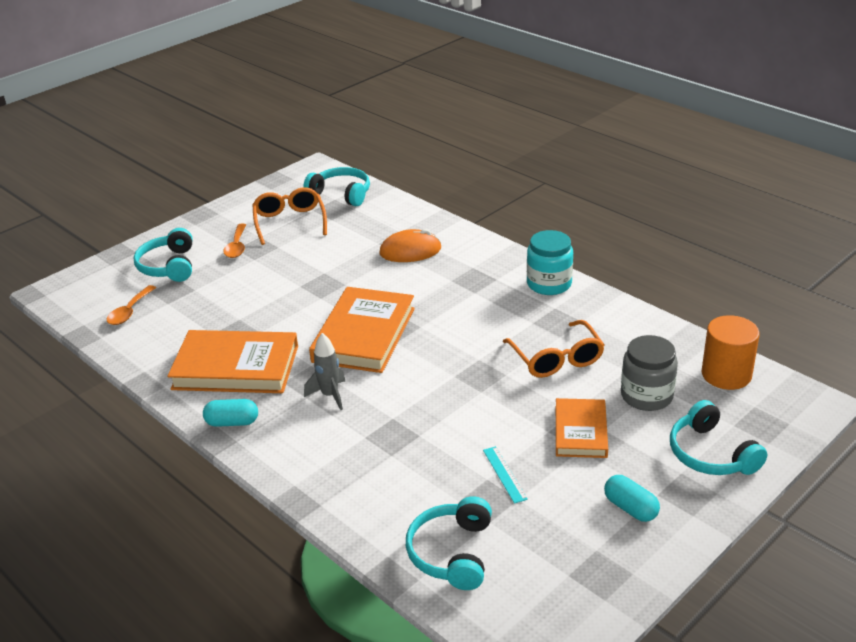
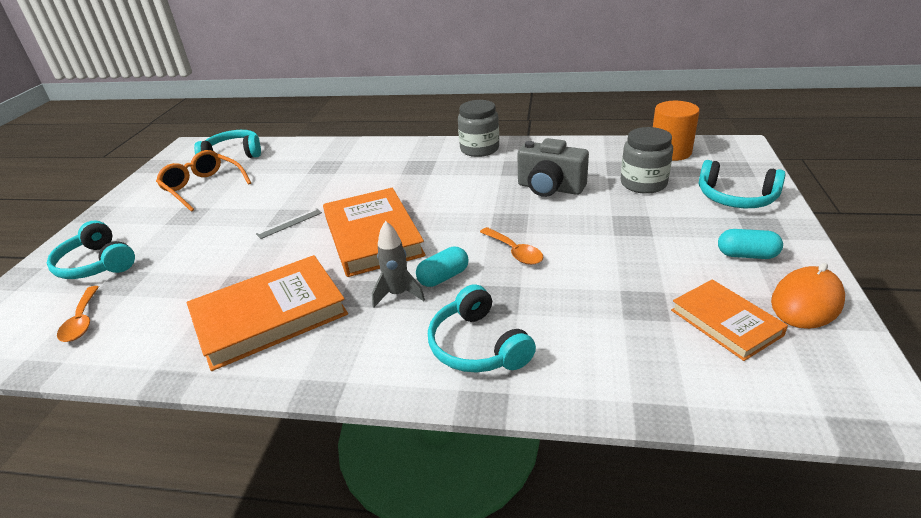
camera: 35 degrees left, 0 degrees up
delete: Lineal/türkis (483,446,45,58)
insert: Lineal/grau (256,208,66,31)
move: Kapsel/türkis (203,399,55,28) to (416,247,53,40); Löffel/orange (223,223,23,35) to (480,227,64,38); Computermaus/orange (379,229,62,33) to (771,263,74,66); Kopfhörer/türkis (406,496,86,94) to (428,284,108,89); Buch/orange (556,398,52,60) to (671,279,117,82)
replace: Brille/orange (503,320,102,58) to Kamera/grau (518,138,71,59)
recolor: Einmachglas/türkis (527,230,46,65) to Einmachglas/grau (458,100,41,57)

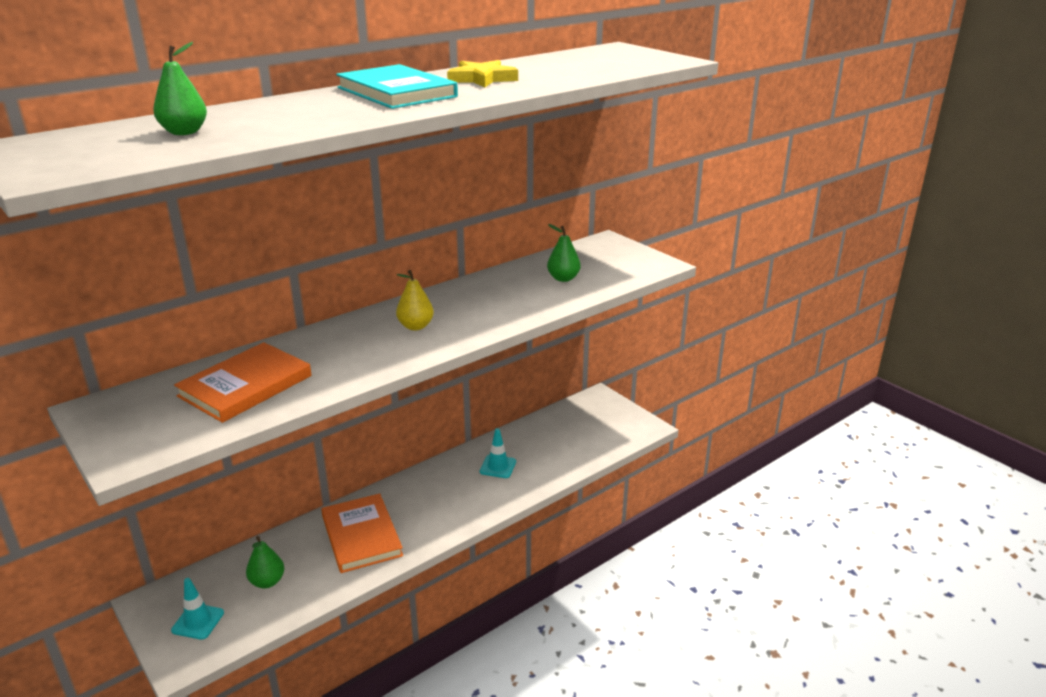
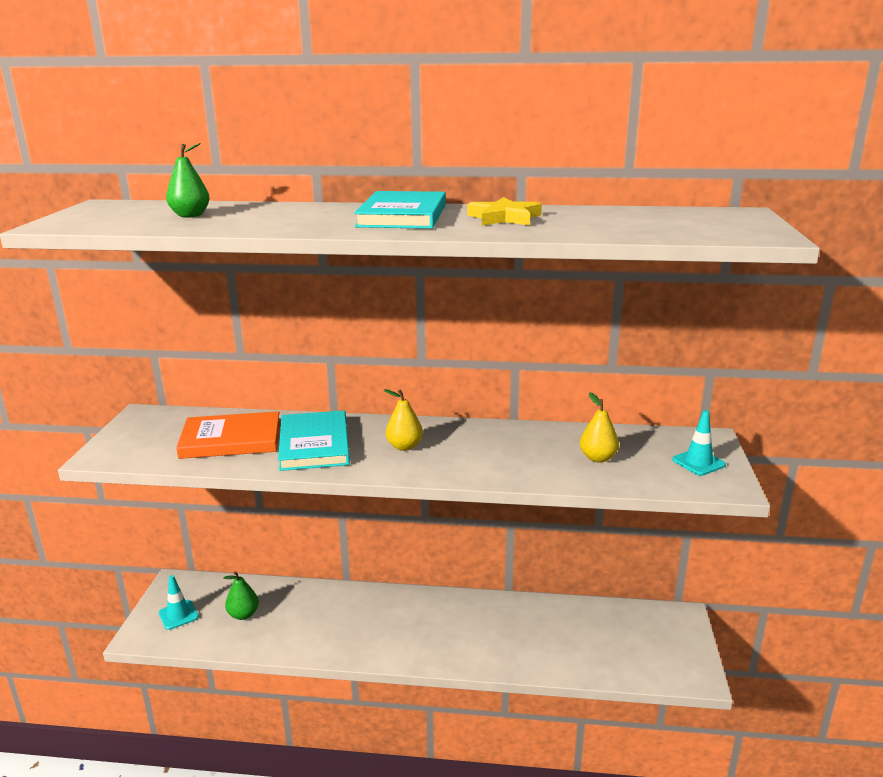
camera: 45 degrees right, 5 degrees down
delete: Buch/orange (321,493,82,80)
insert: Buch/türkis (278,410,72,61)
move: Leitkegel/türkis (480,428,36,50) to (672,410,54,66)
recolor: Birne/grün (547,224,34,58) to Birne/gelb (580,392,39,71)

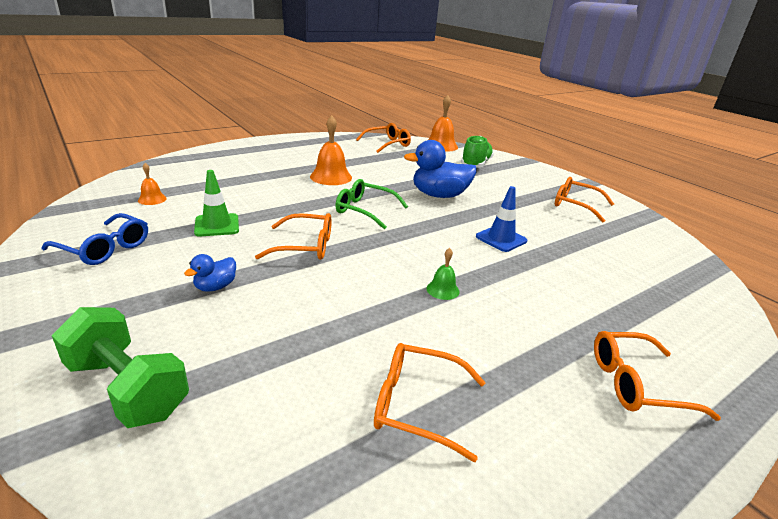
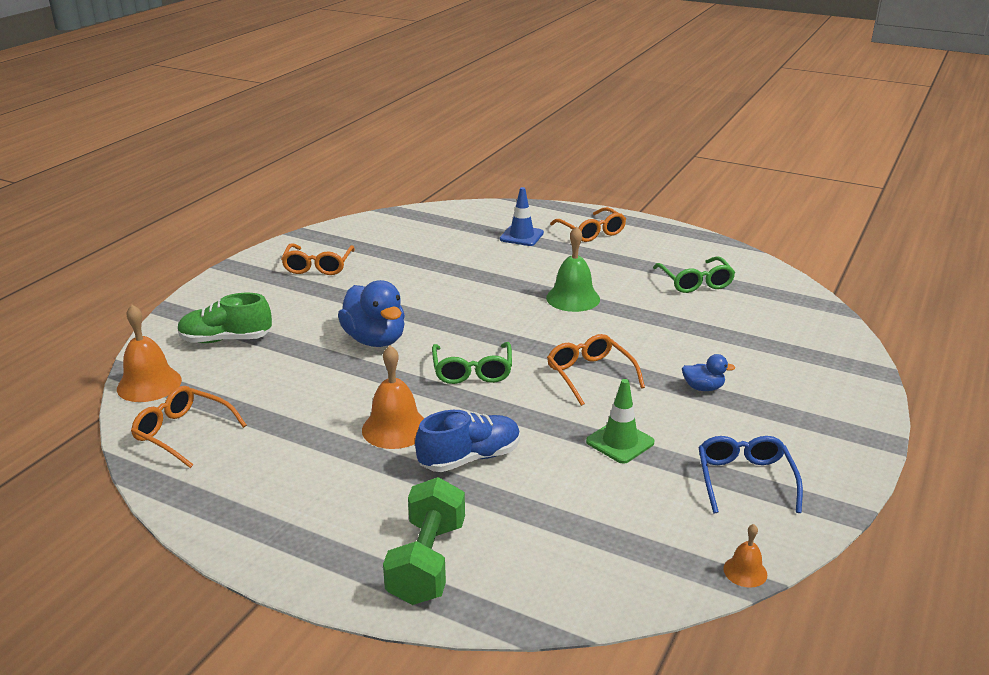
camera: 115 degrees left, 0 degrees up
insert: Schuh/blau (415,410,105,62)
move: Hantel/grün (52,307,137,121) to (383,477,82,128); Glocke/orange (138,163,29,42) to (723,524,44,64); Leitkegel/blau (476,186,51,66) to (500,187,44,59)
recolor: Brille/orange (374,343,112,119) to Brille/grün (653,257,82,36)
resize: Glocke/grün (426,248,34,52) = (546,226,54,86) x1.88

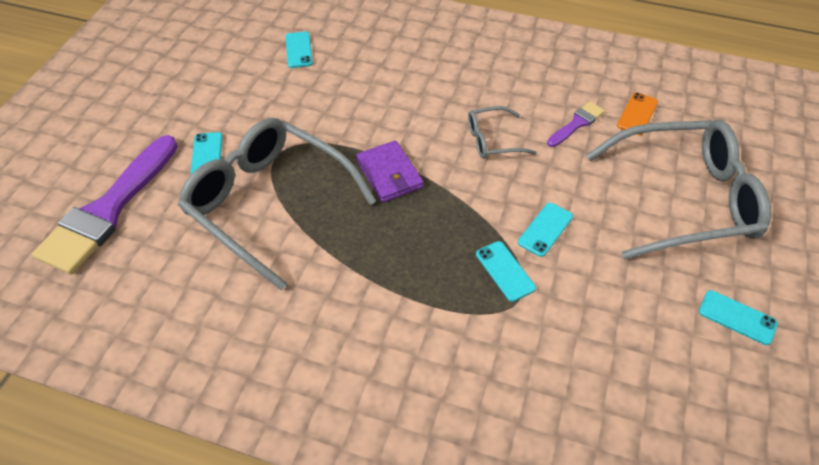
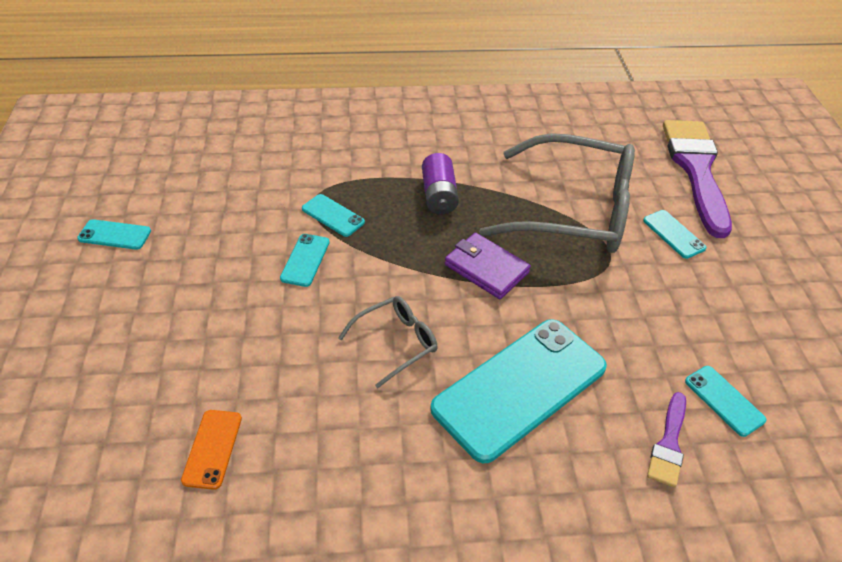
camera: 155 degrees right, 5 degrees down
delete: Brille/grau (586,120,185,139)
insert: Batterie/lila (422,153,37,62); Handy/türkis (431,319,176,144)
move: Pinsel/lila (547,102,58,45) to (647,392,39,96)

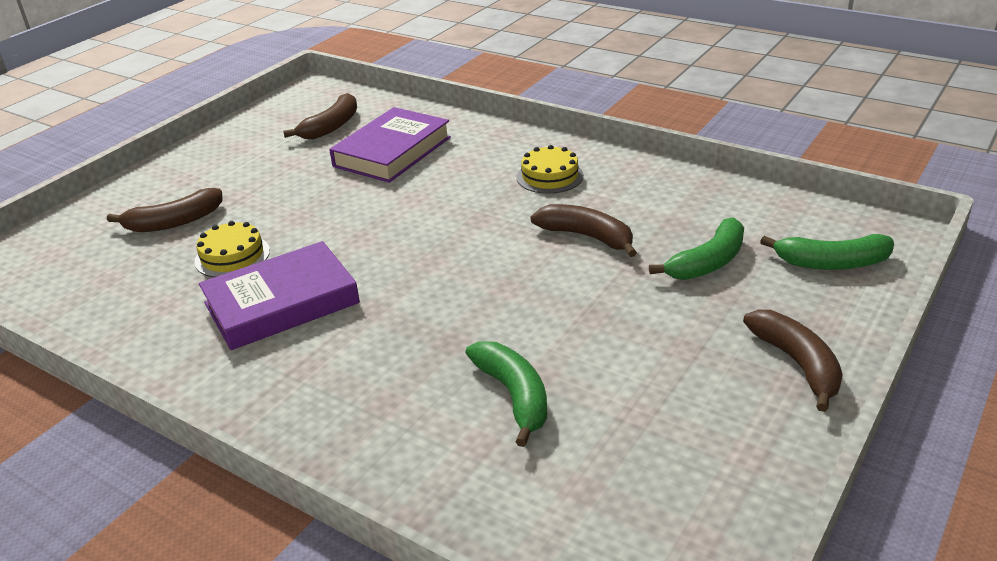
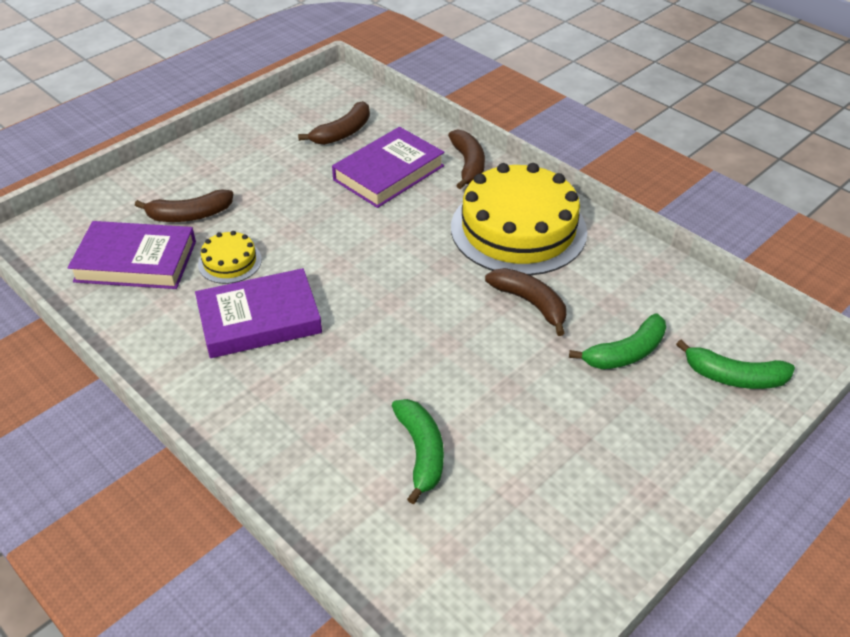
camera: 10 degrees right, 10 degrees up
insert: Buch/lila (68,221,128,68)
move: Banane/braun (743,310,100,102) to (448,129,37,60)
resize: Kuchen/gelb (517,145,67,49) = (451,163,136,112) x2.24

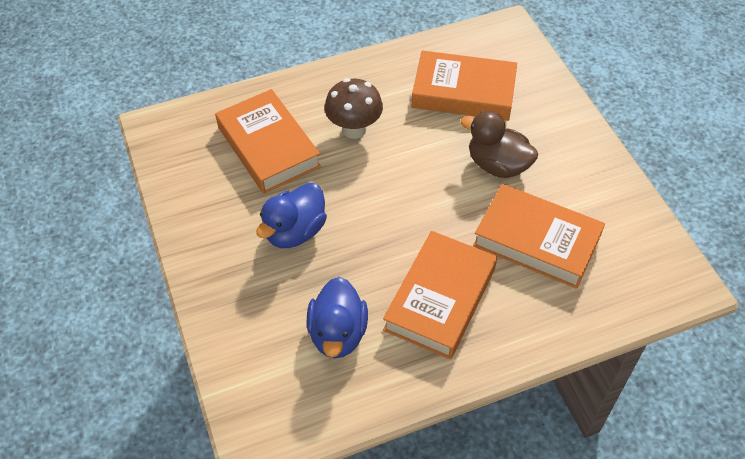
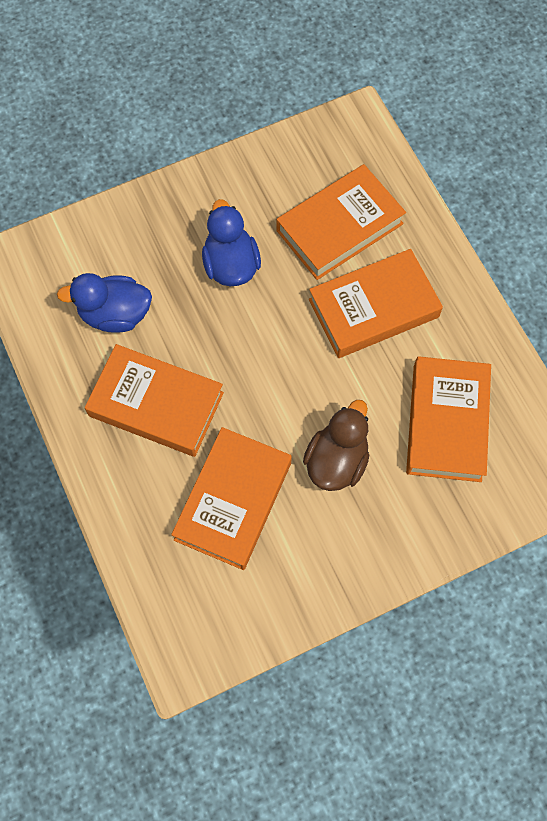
camera: 85 degrees right, 15 degrees up
replace: Pilz/braun (325,78,58,61) to Buch/orange (309,249,134,109)
rotate: Ente/blau (256,183,71,65) = (202,199,59,87) 45 degrees clockwise

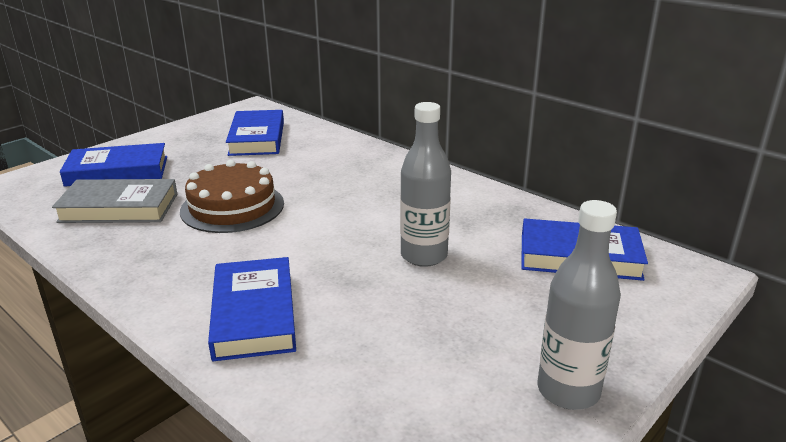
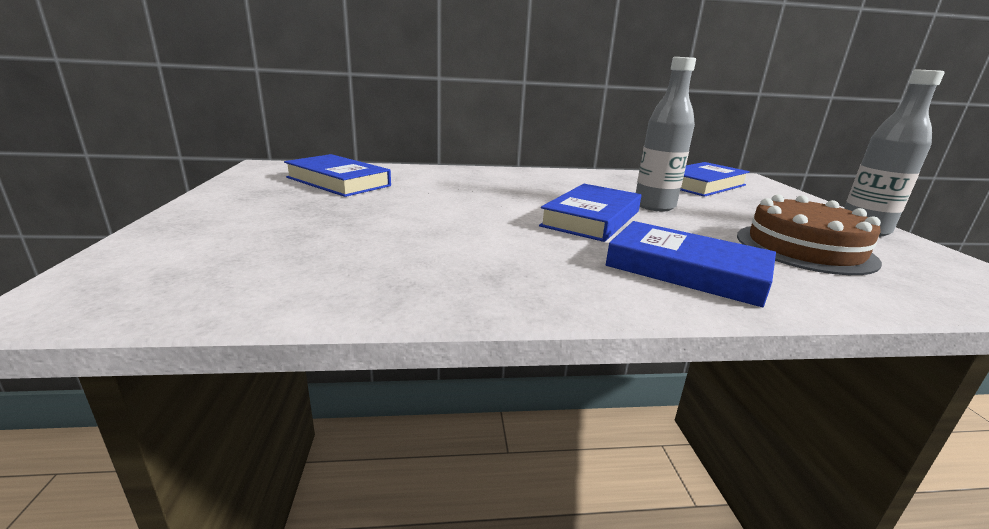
camera: 50 degrees left, 5 degrees down
delete: Buch/grau (52,179,125,44)
move: Buch/blau (60,143,107,44) to (539,184,102,58); Kuchen/braun (180,160,104,73) to (737,195,145,80)

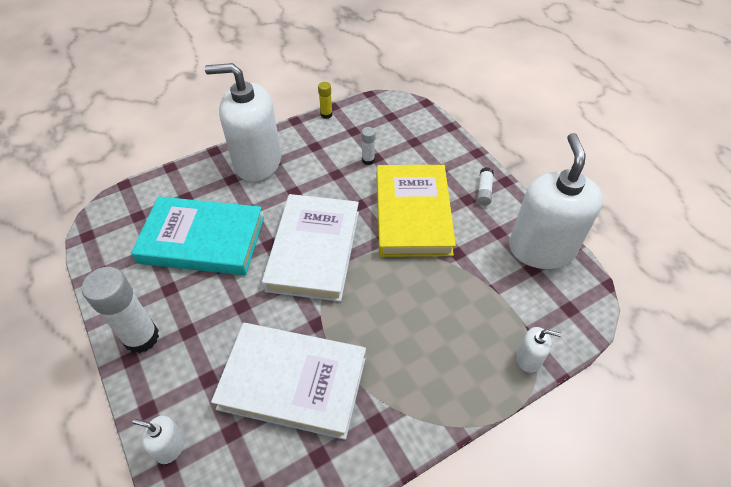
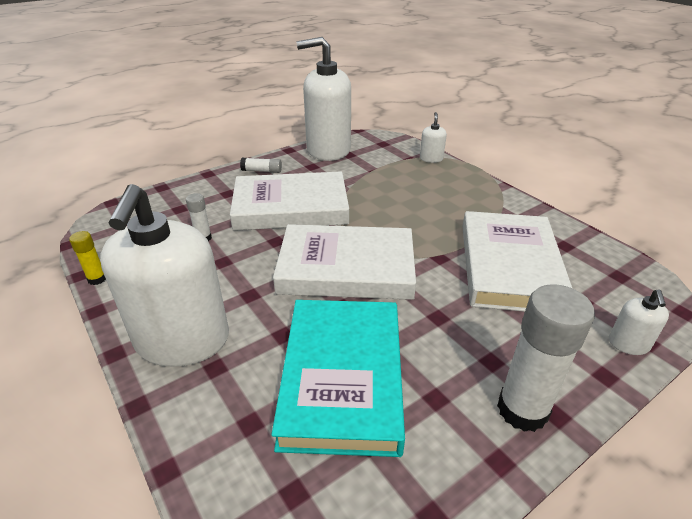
camera: 95 degrees left, 15 degrees down
recolor: Buch/gelb (377,165,79,92) to Buch/weiß (230,171,119,60)

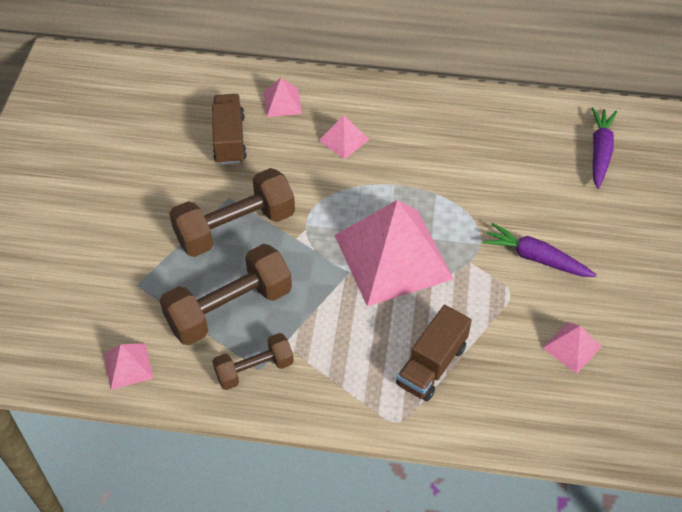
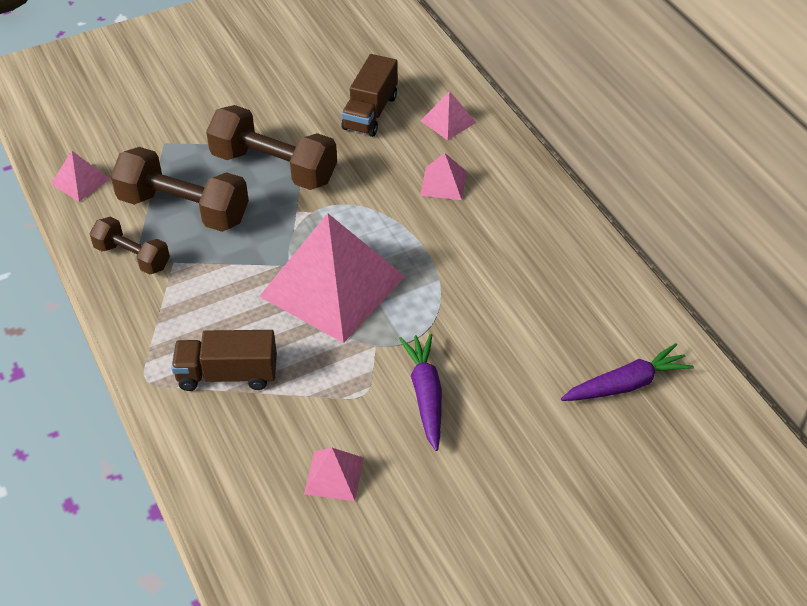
camera: 55 degrees right, 5 degrees down
rotate: Lastwagen/braun (212,94,35,71) = (341,54,57,83) 150 degrees clockwise

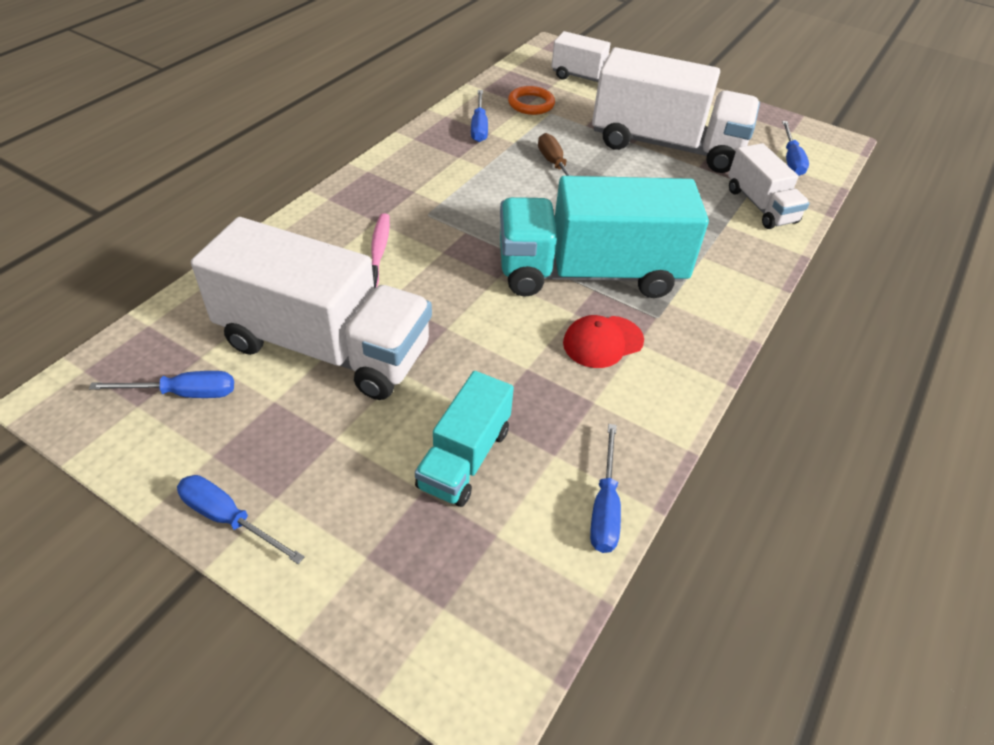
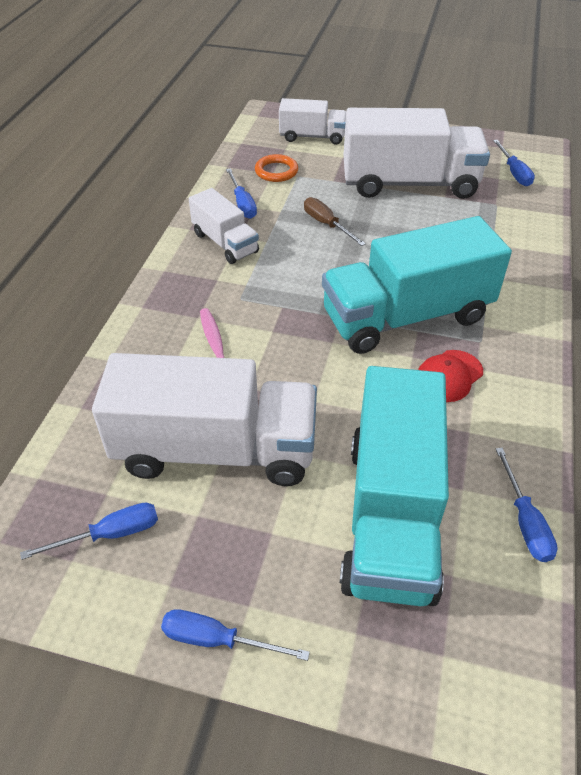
camera: 15 degrees left, 0 degrees up
move: Lastwagen/weiß (728,143,82,86) to (189,188,70,76)
resize: Lastwagen/türkis (415,371,99,136) = (340,366,109,240) x1.88

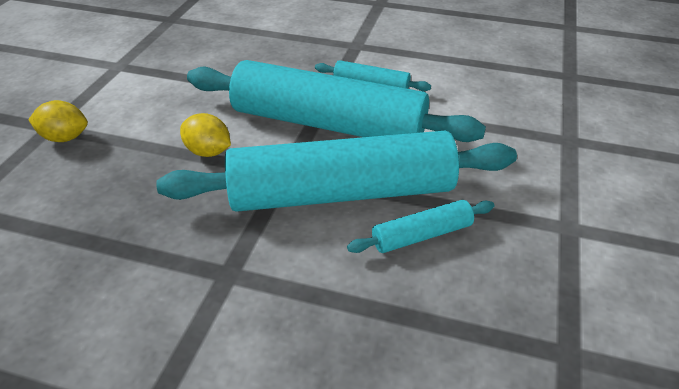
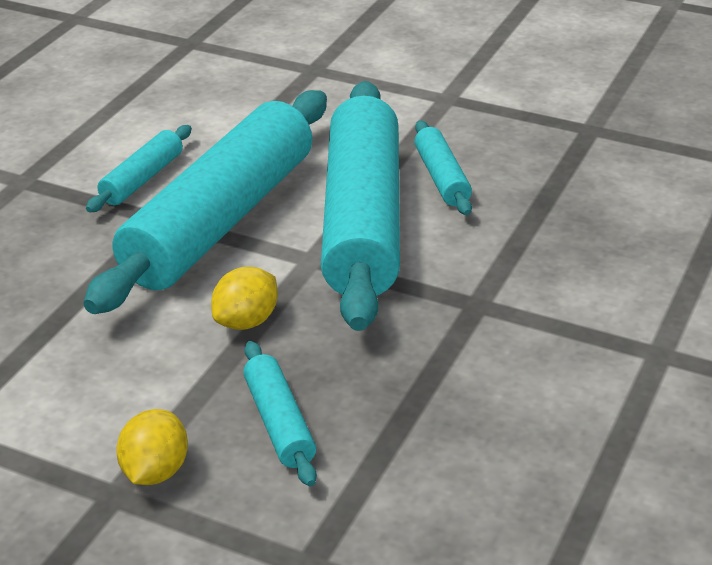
camera: 80 degrees left, 5 degrees down
insert: Nudelholz/türkis (243,341,74,146)

